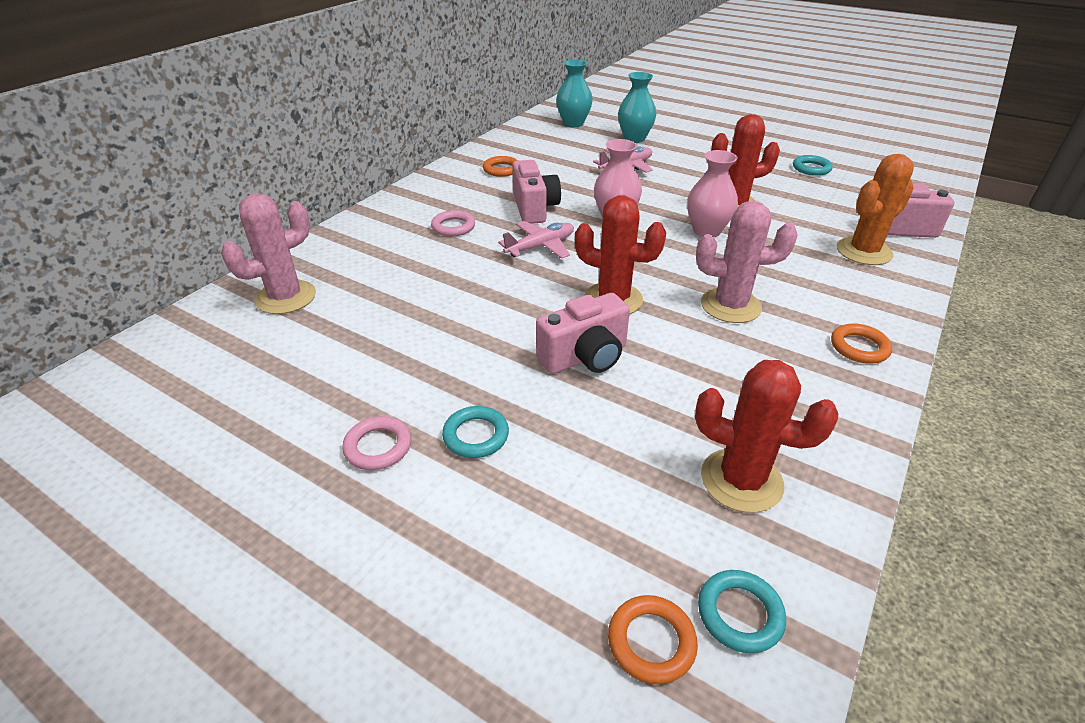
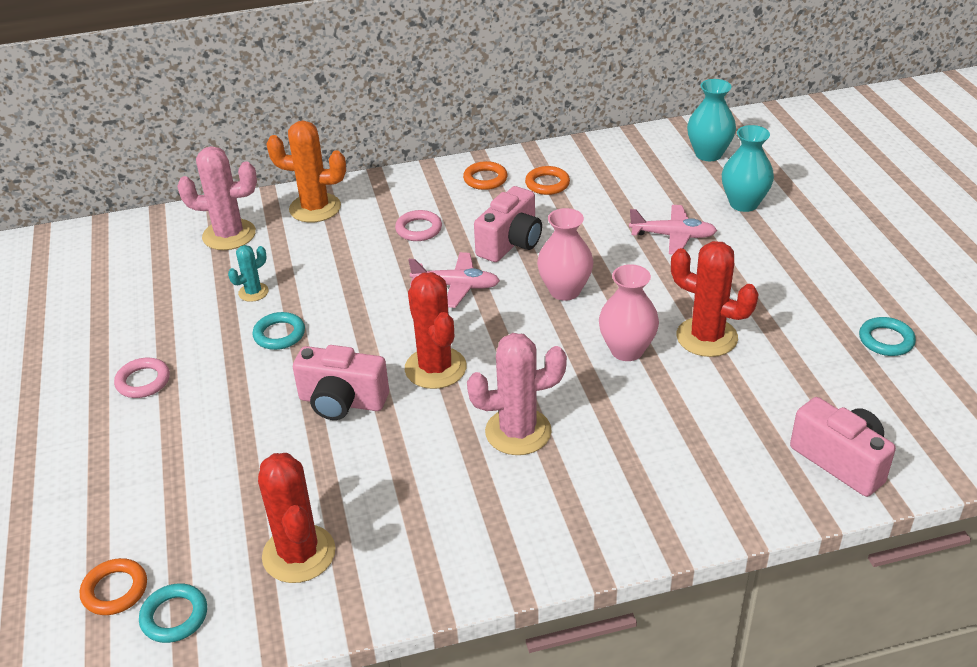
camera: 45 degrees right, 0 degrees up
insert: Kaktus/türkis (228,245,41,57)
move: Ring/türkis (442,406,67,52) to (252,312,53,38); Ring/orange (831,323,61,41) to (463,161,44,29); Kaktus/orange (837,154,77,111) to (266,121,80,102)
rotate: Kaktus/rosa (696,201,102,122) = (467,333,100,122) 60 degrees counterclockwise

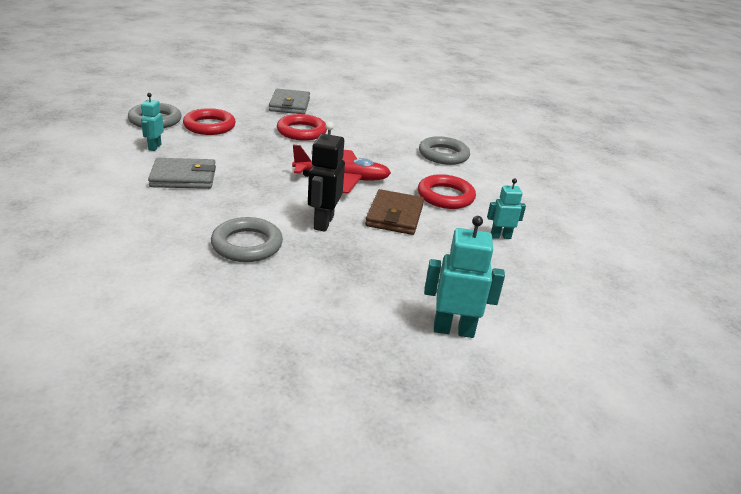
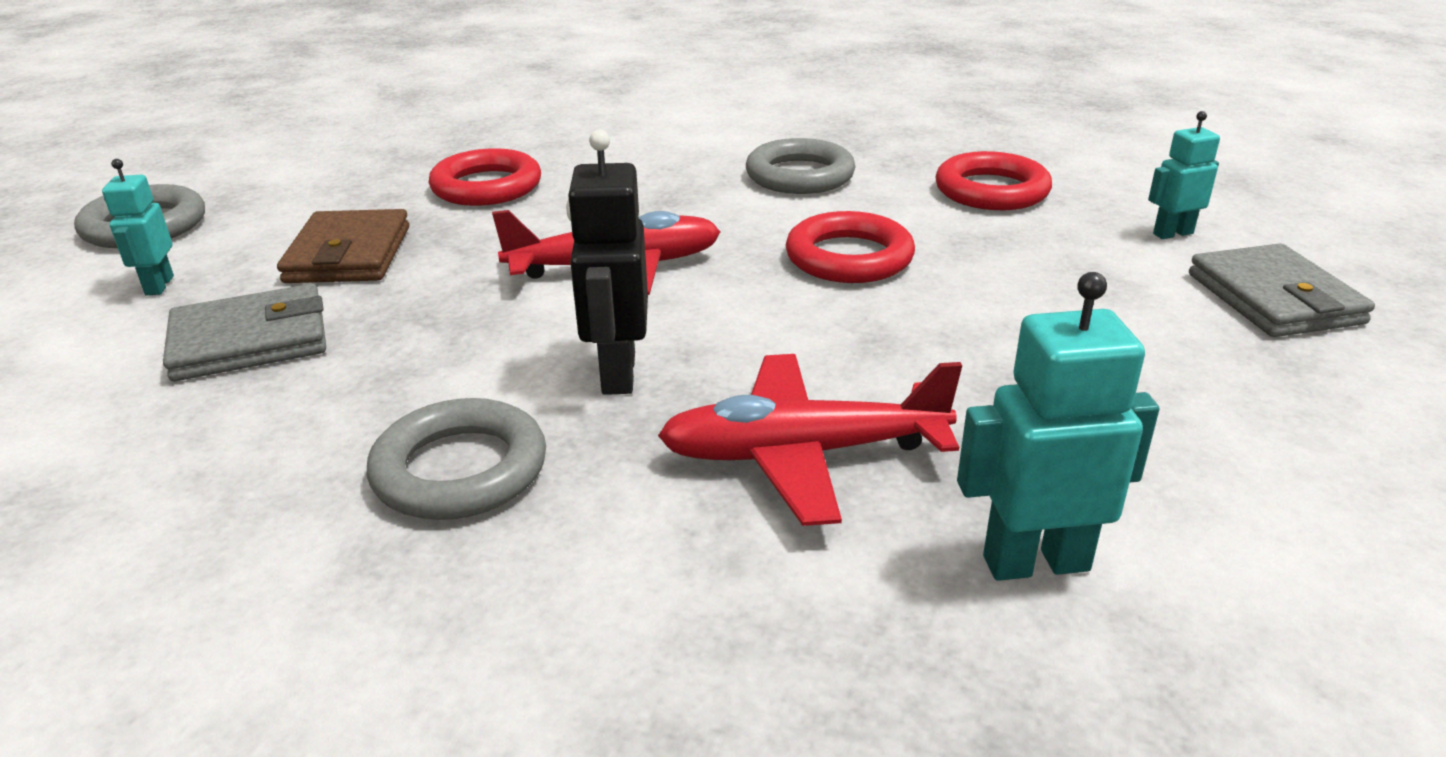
camera: 10 degrees left, 0 degrees up
insert: Flugzeug/rot (658,354,304,172)
move: Ring/rot (183,108,53,27) to (935,151,117,59); Geldbörse/grau (269,89,41,25) to (1189,244,186,93); Geldbörse/braun (365,189,59,46) to (277,209,132,74); Roboter/türkis (487,179,39,60) to (1148,111,72,128)

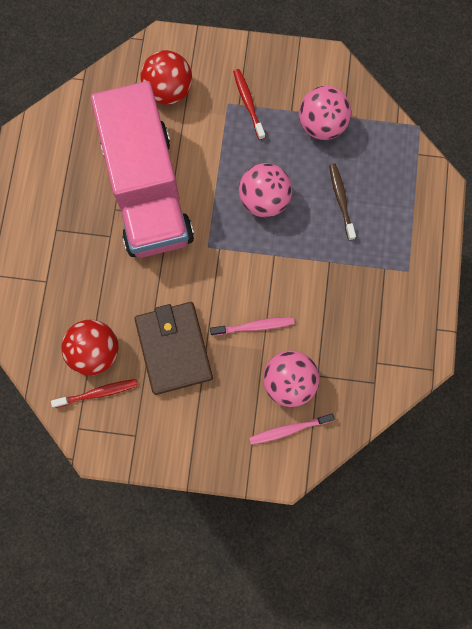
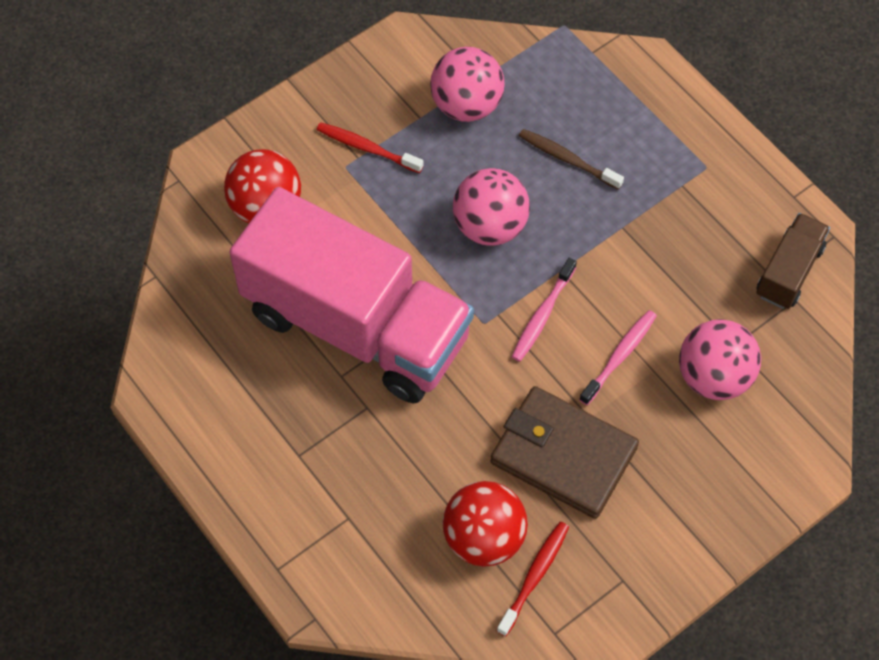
camera: 45 degrees left, 15 degrees down
insert: Lastwagen/braun (756,213,74,96)
move: Zahnbürste/rosa (249,413,86,32) to (512,258,65,104)

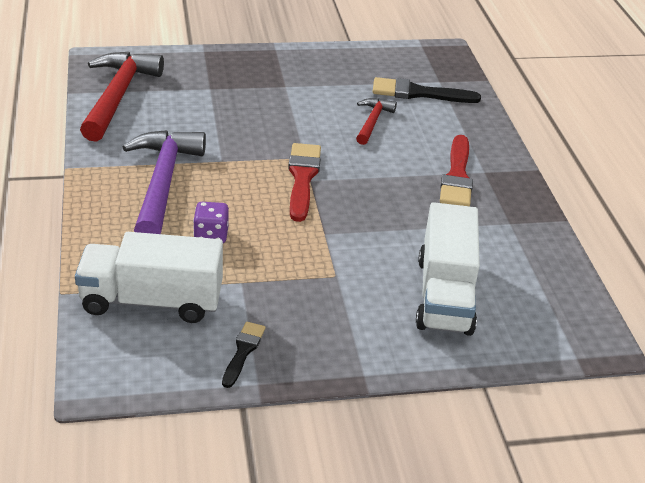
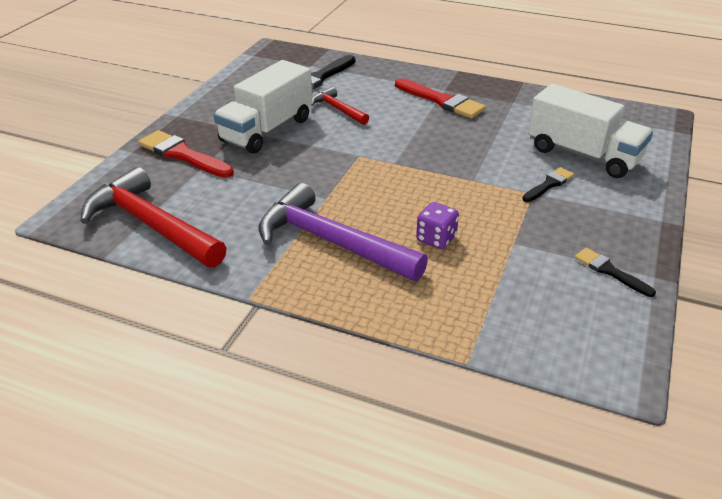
camera: 55 degrees left, 0 degrees up
insert: Pinsel/schwarz (522,167,52,35)
move: Lastwagen/weiß (75,232,148,91) to (214,60,98,94); Pinsel/rot (288,143,33,79) to (138,130,96,48)

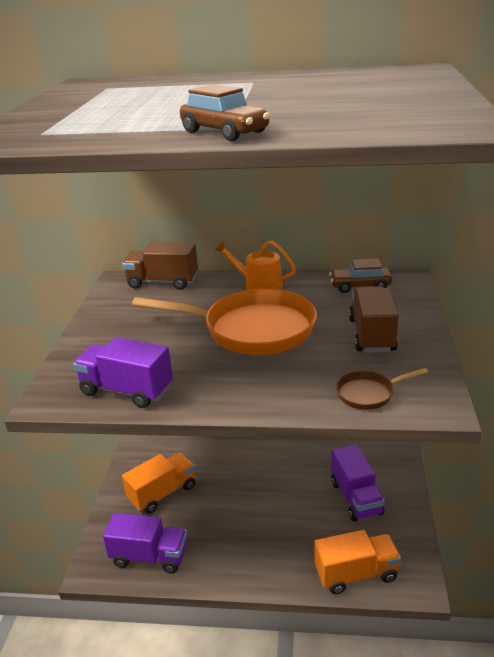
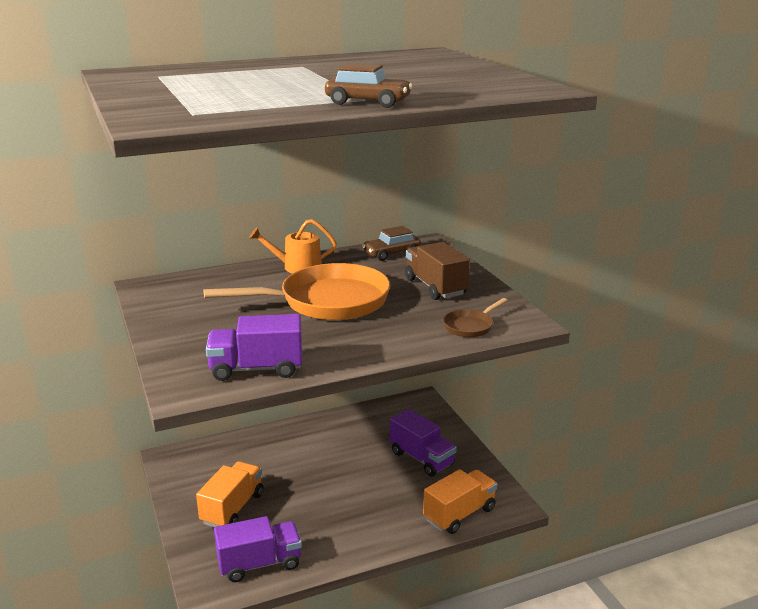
camera: 30 degrees left, 5 degrees down
delete: Lastwagen/braun (122,242,76,48)

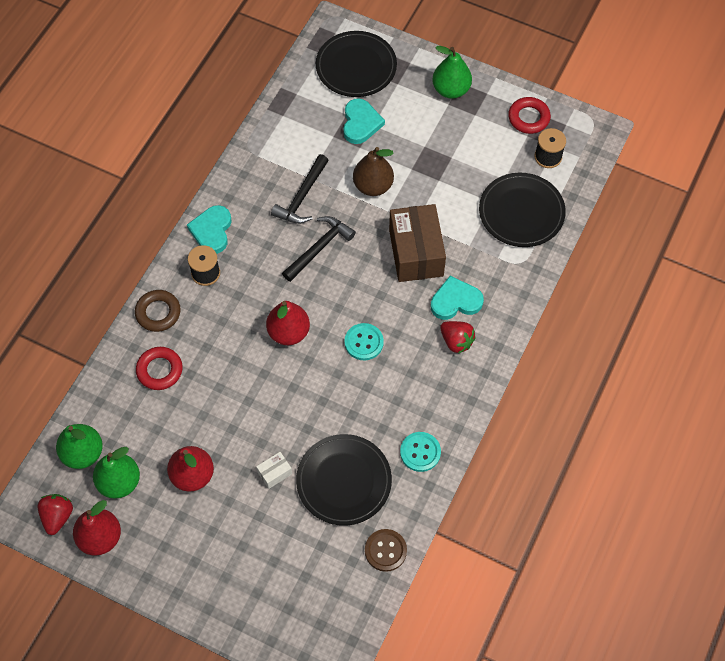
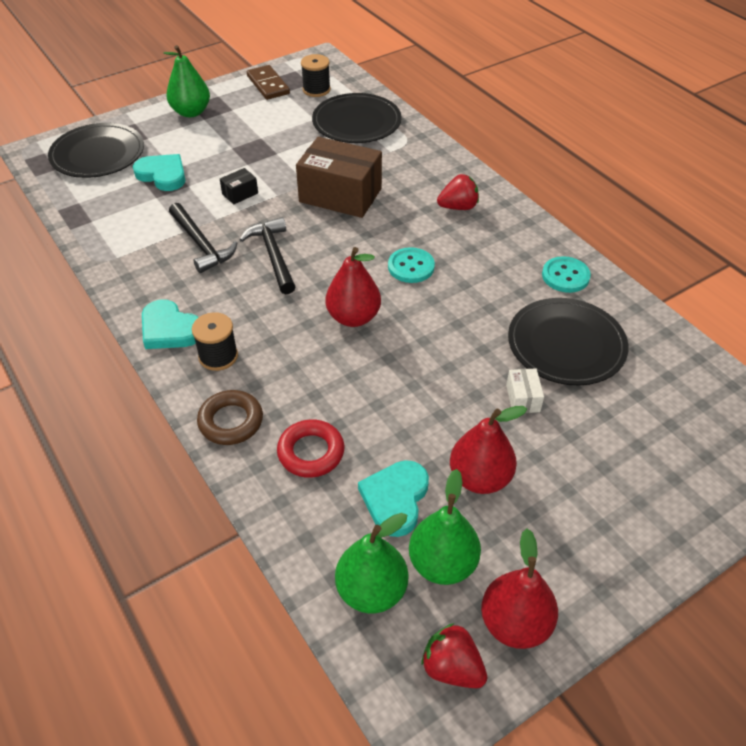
camera: 60 degrees left, 15 degrees down
delete: Knopf/braun (365,529,42,43)
move: Herz/türkis (431,276,53,44) to (358,460,71,77)
replace: Birne/braun (353,147,41,49) to Schachtel/schwarz (220,168,38,36); Ring/rot (508,97,43,37) to Dominostein/braun (247,65,43,35)

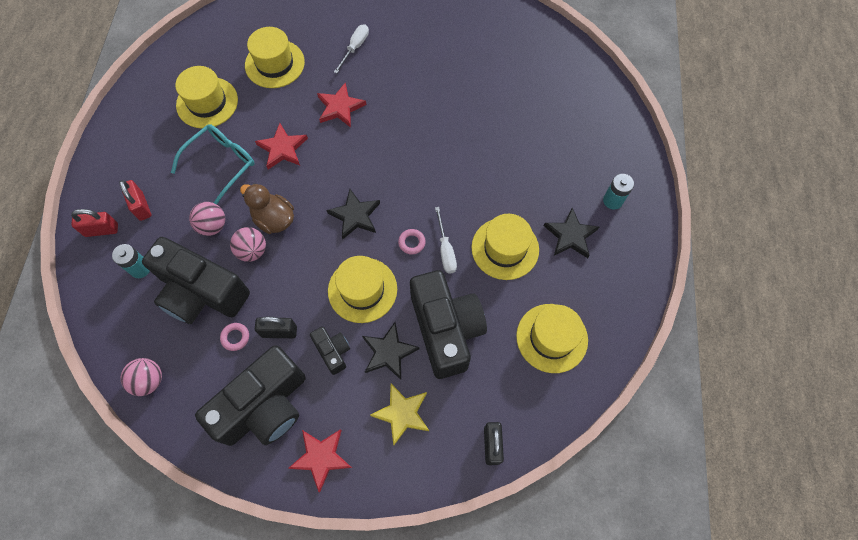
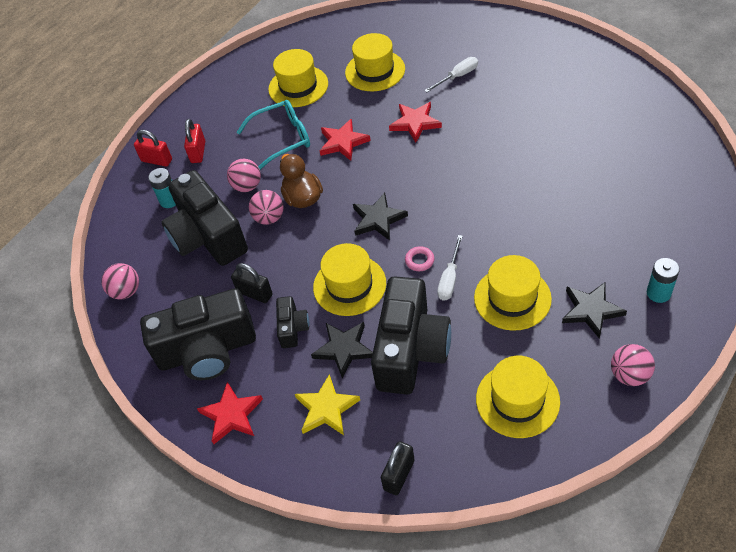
camera: 35 degrees right, 15 degrees down
delete: Ring/rosa (220,323,29,28)
insert: Ball/rosa (611,344,44,42)

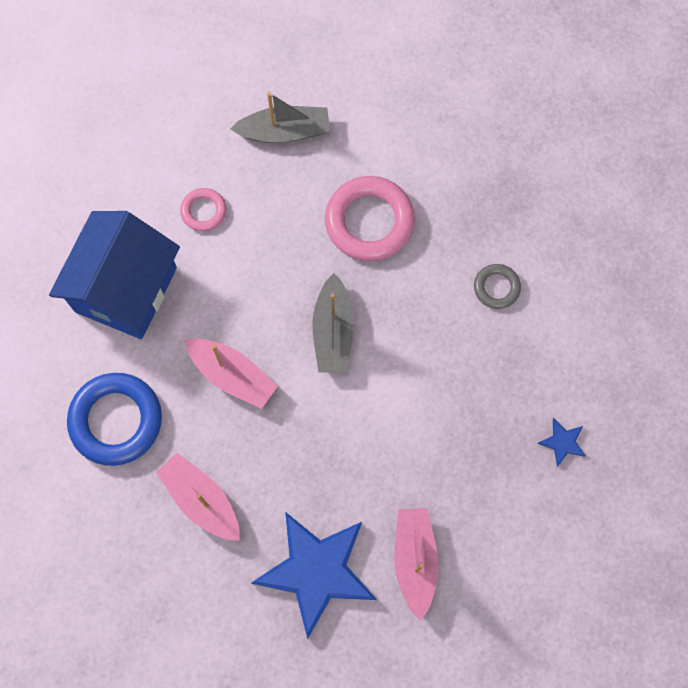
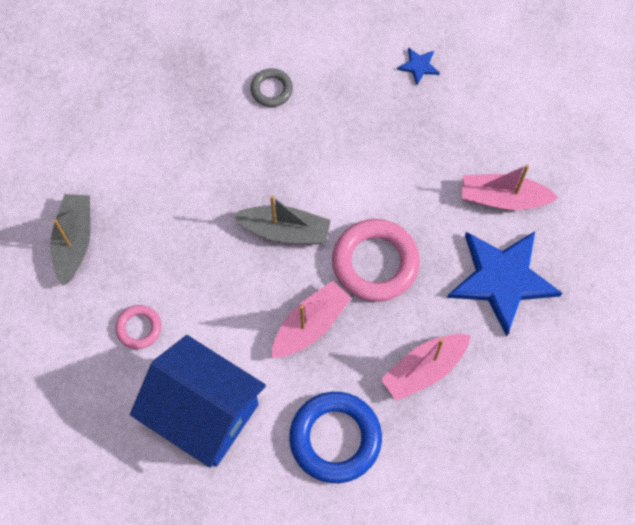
camera: 80 degrees left, 5 degrees down
move: Ring/rosa (325,176,90,85) to (332,219,88,83)

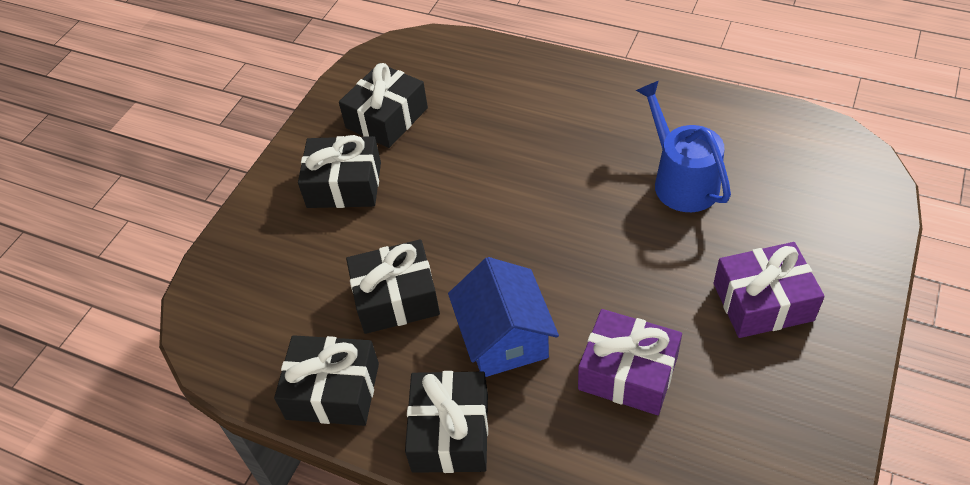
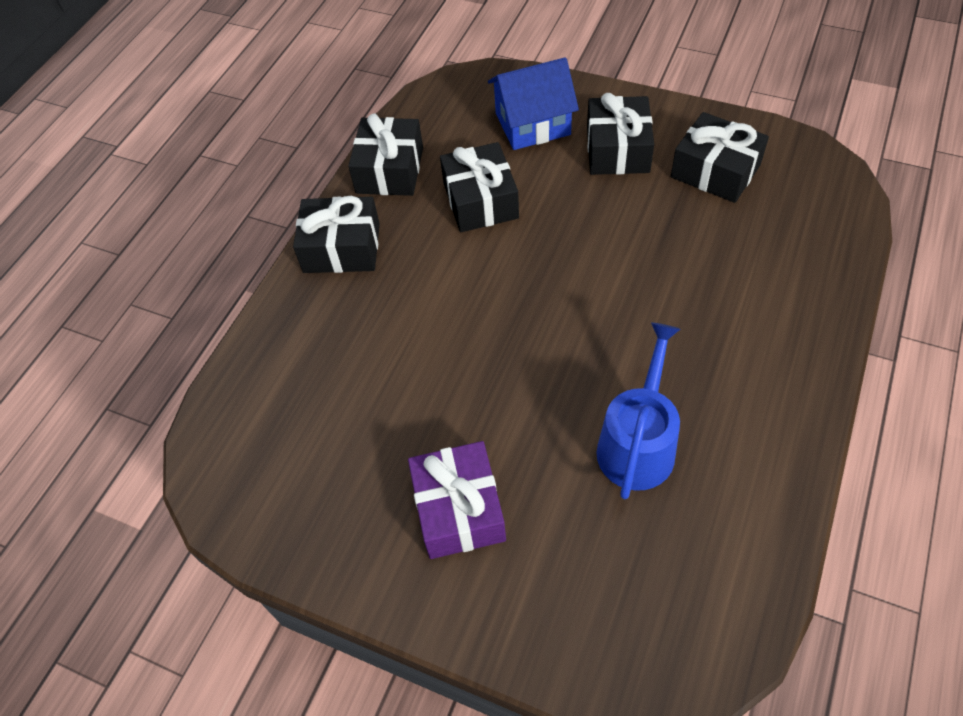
camera: 90 degrees right, 5 degrees up
delete: Geschenk/lila (578,309,104,106)
move: Haus/blau (448,257,111,120) to (488,57,91,93)
rotate: Gießkanne/blau (636,81,95,131) = (596,322,84,177) 45 degrees counterclockwise

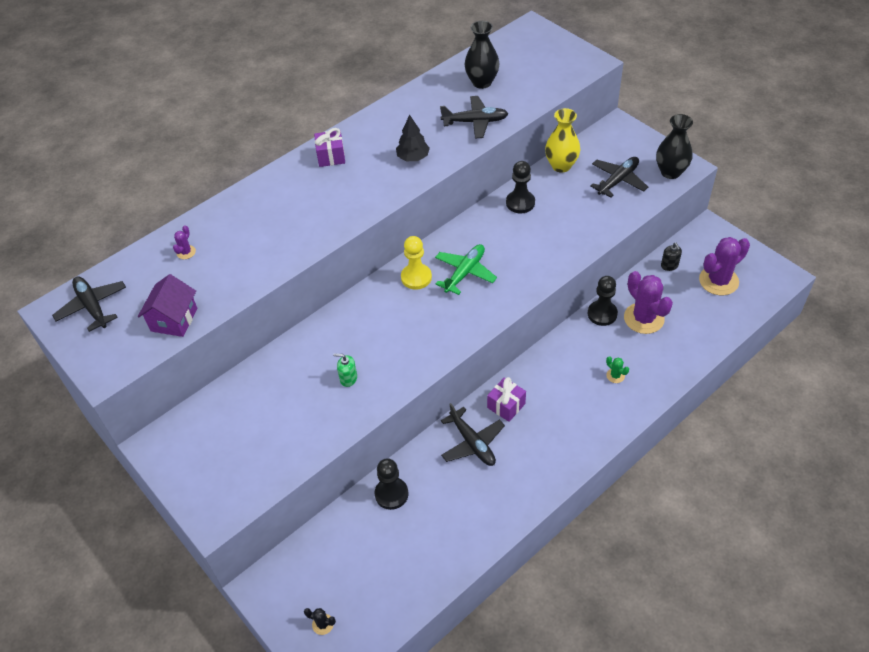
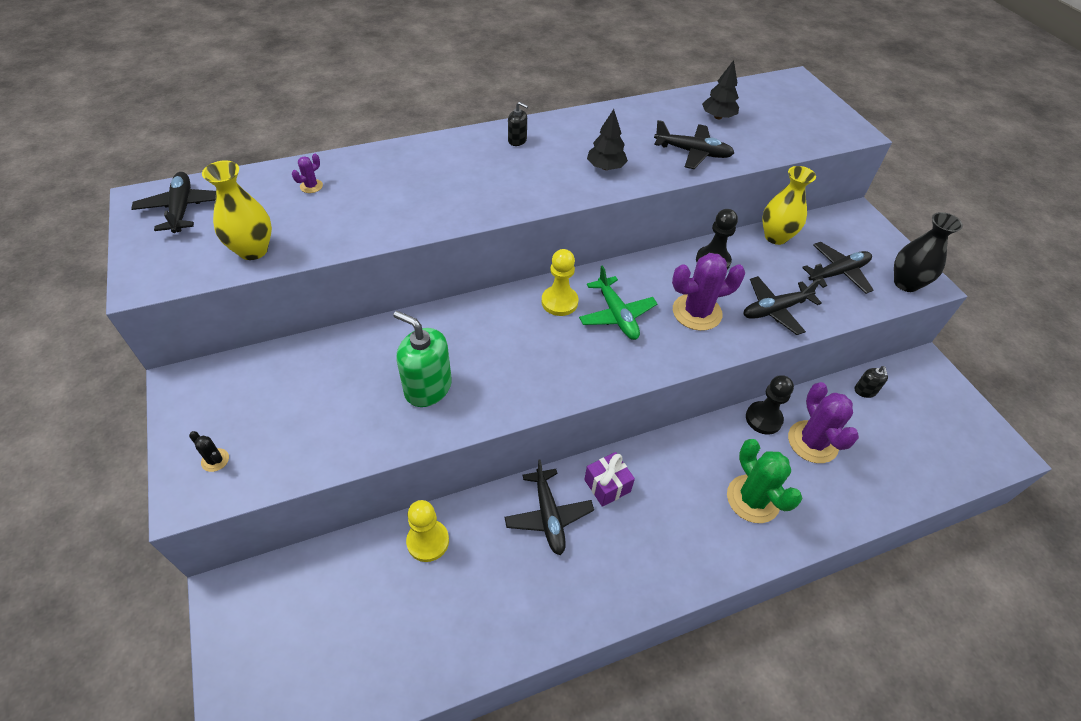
camera: 15 degrees right, 0 degrees up
insert: Flugzeug/schwarz (744,276,78,59)
move: Kaktus/schwarz (304,608,32,27) to (189,431,40,41); Kaktus/lila (699,237,51,58) to (672,253,73,78)
replace: Haus/lila (138,274,59,63) to Vase/gelb (202,161,70,99); Geschenk/lila (314,128,31,39) to Seifenspender/schwarz (508,102,20,44); Vase/schwarz (464,21,36,68) to Baum/schwarz (702,60,37,59)
recolor: Bauer/schwarz (375,458,33,52) to Bauer/gelb (406,500,43,62)
rotate: Flugzeug/grün (435,244,62,51) = (579,265,79,75) 105 degrees clockwise
resize: Seifenspender/grün (333,354,24,33) = (393,311,59,96) x2.01; Kaktus/grün (606,356,23,27) = (727,439,75,84) x2.29

